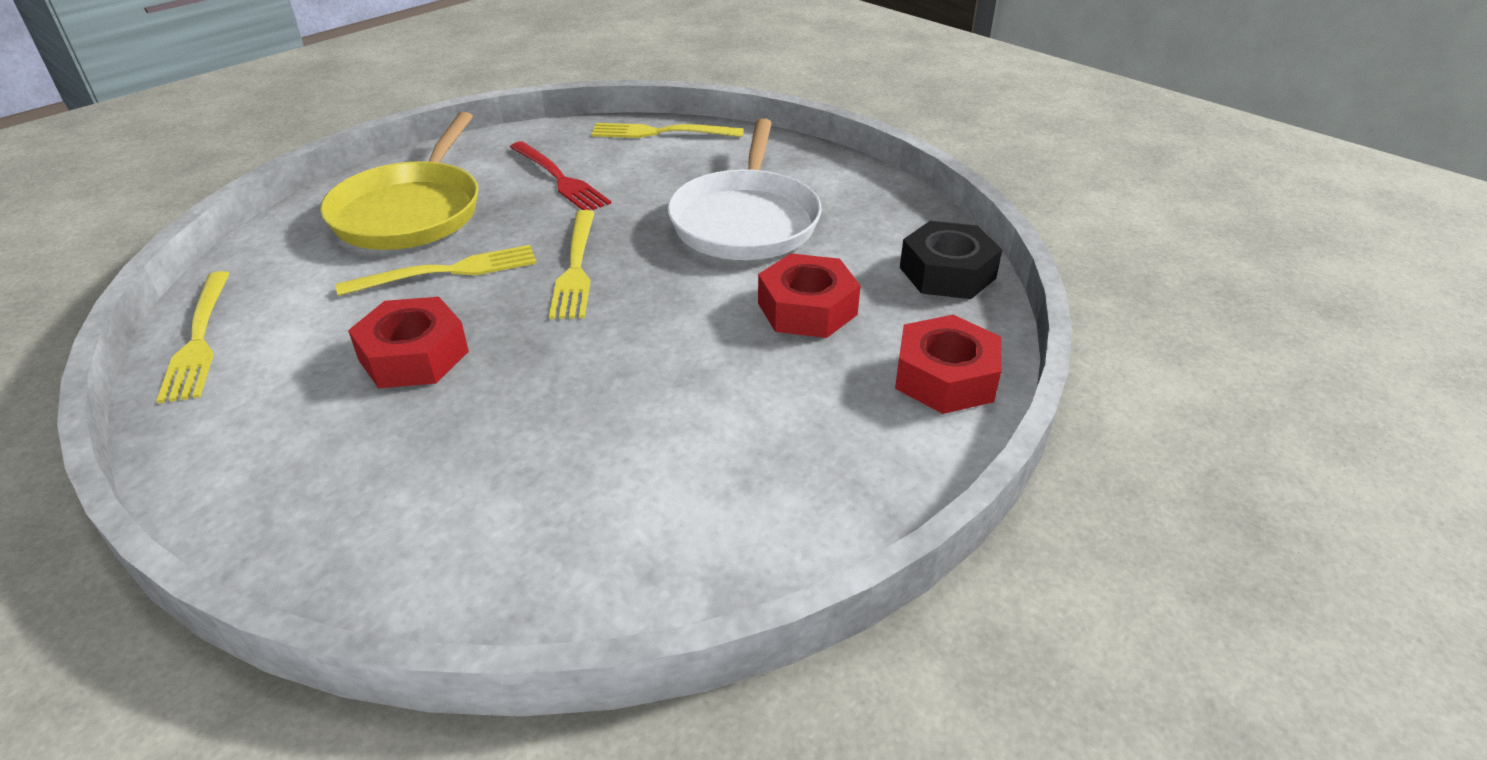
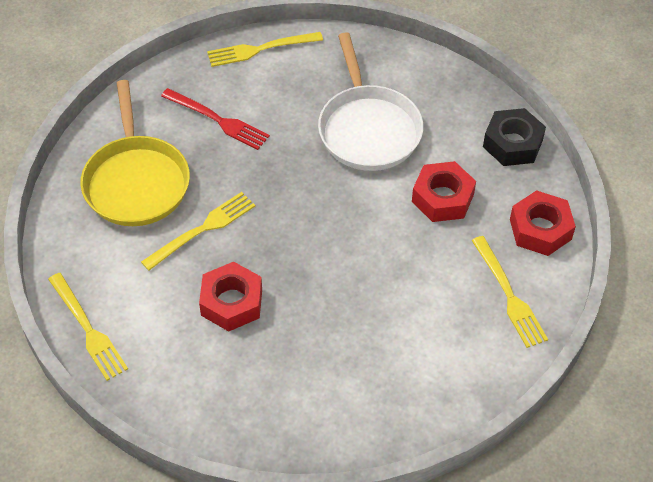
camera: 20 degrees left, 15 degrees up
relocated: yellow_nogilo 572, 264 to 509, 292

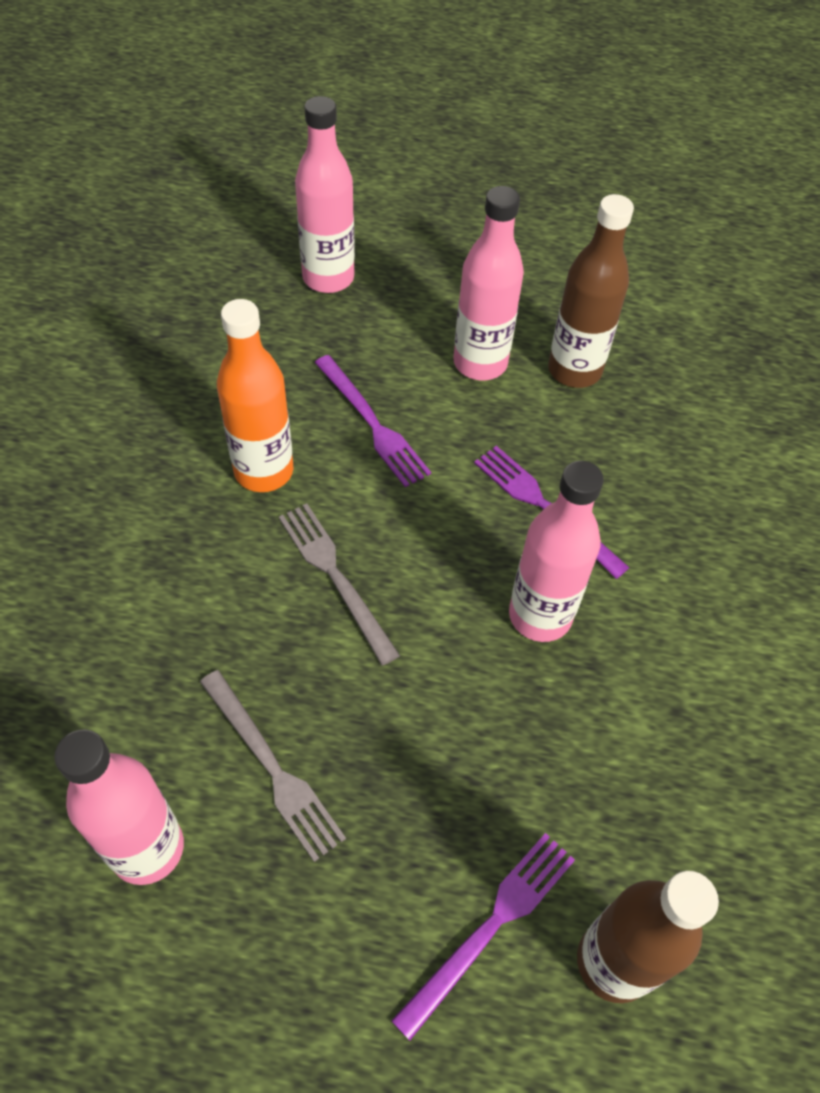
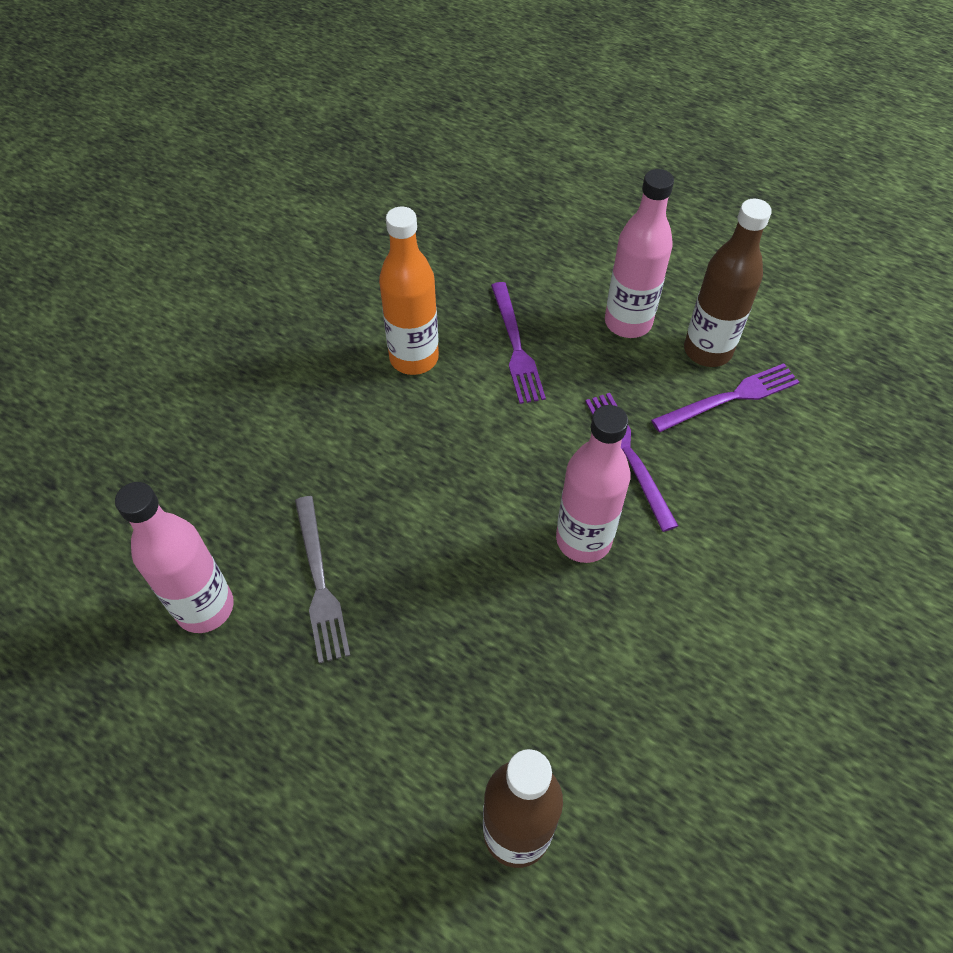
camera: 25 degrees right, 0 degrees up
missing: grey_nogilo 339, 584; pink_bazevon 325, 194
relocated: purple_nogilo 483, 937 to 725, 398

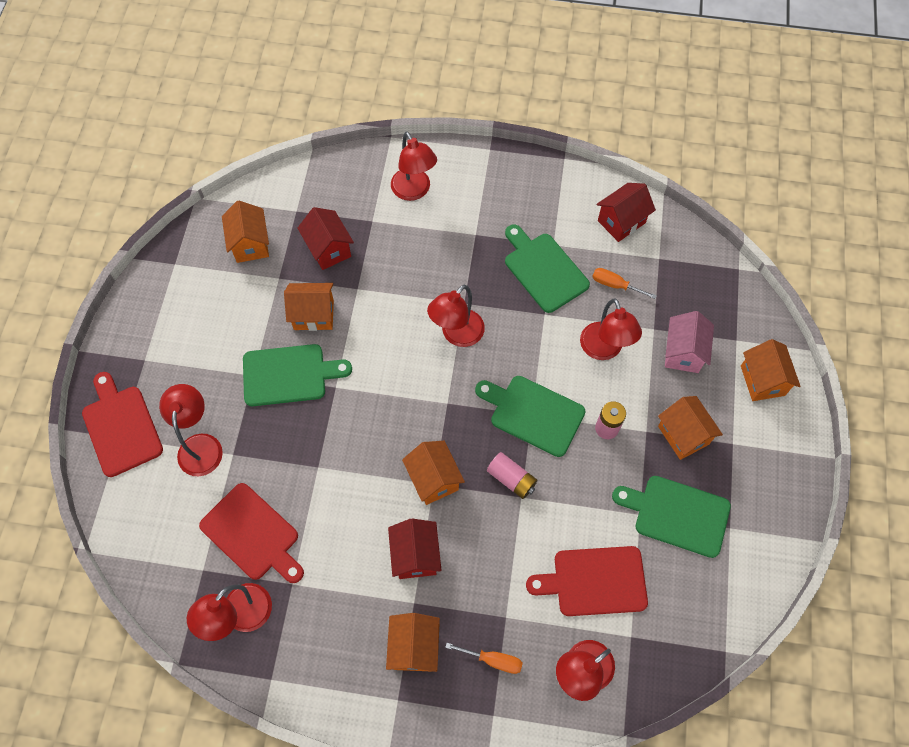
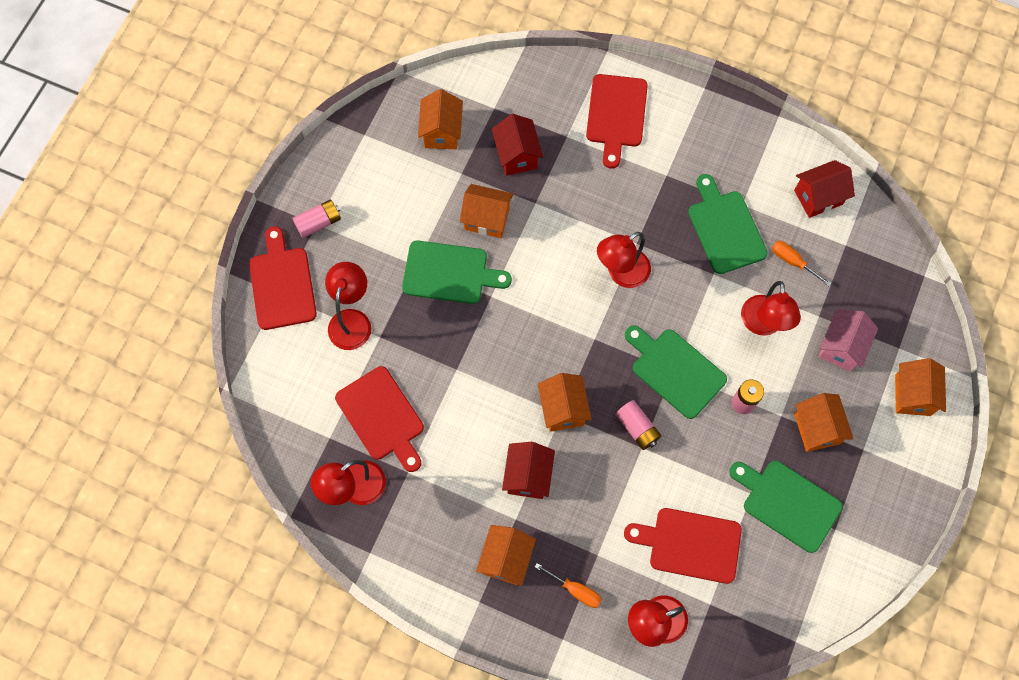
camera: 15 degrees right, 5 degrees up
appeared: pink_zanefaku 316, 218
exchanged: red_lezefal 414, 166 to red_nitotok 617, 121

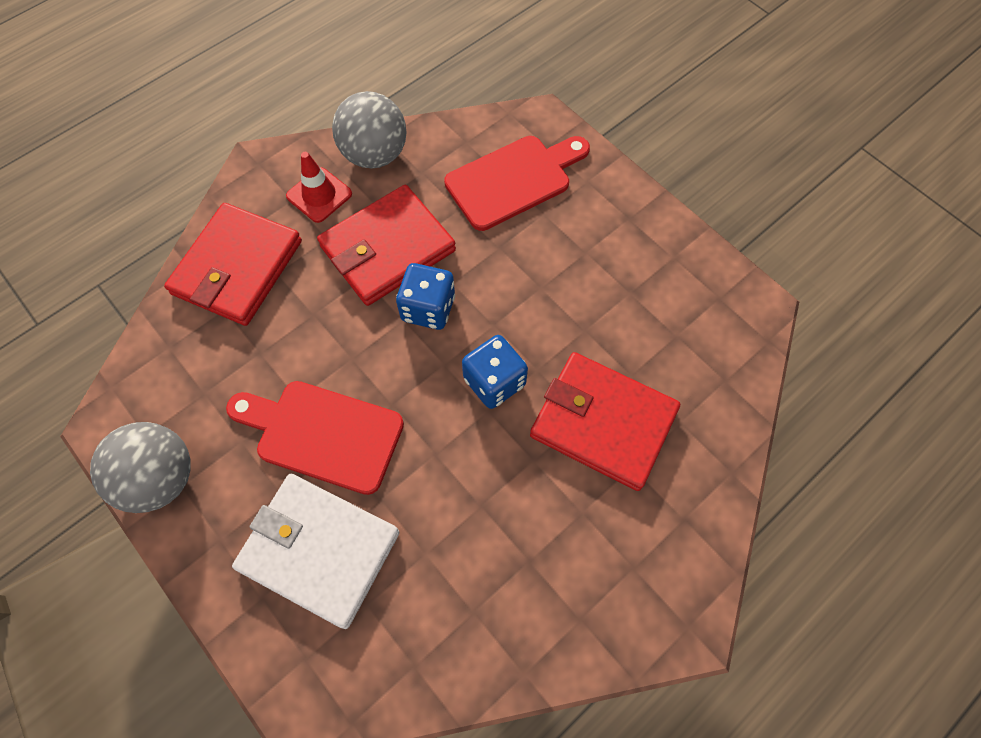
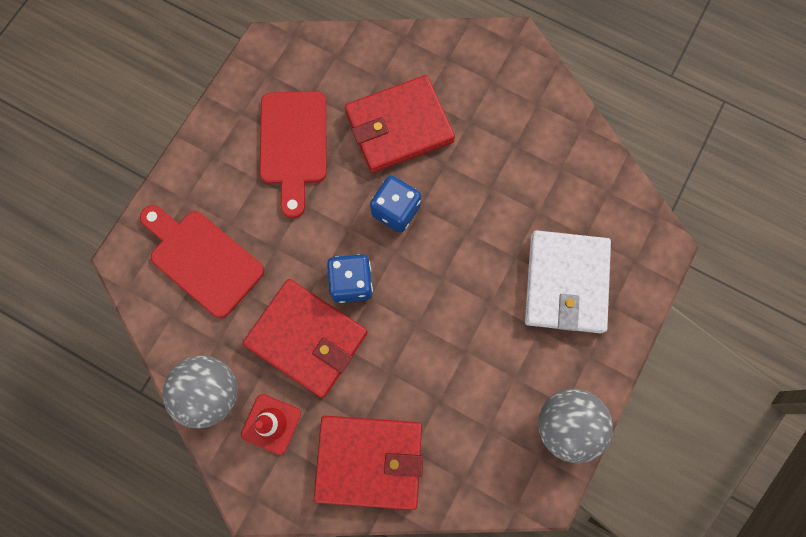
camera: 110 degrees left, 10 degrees up
relocated: red_nitotok 315, 438 to 293, 154
spun: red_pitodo 605, 421 = 400, 124 60 degrees clockwise

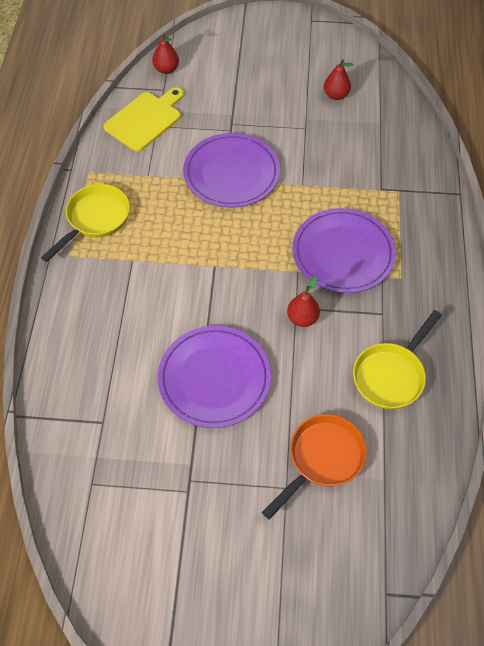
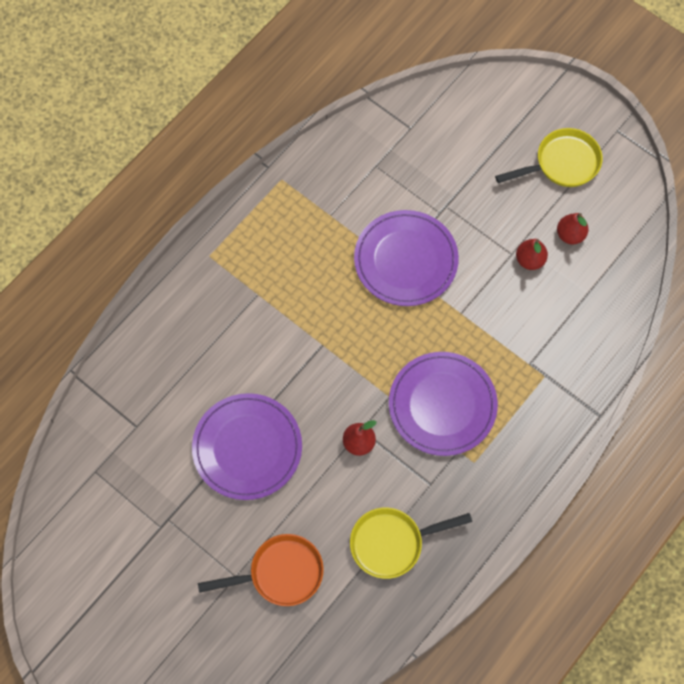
camera: 35 degrees right, 10 degrees up
missing: yellow_nitotok 143, 119
relocated: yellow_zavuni 85, 223 to 548, 157; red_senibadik 165, 53 to 532, 254

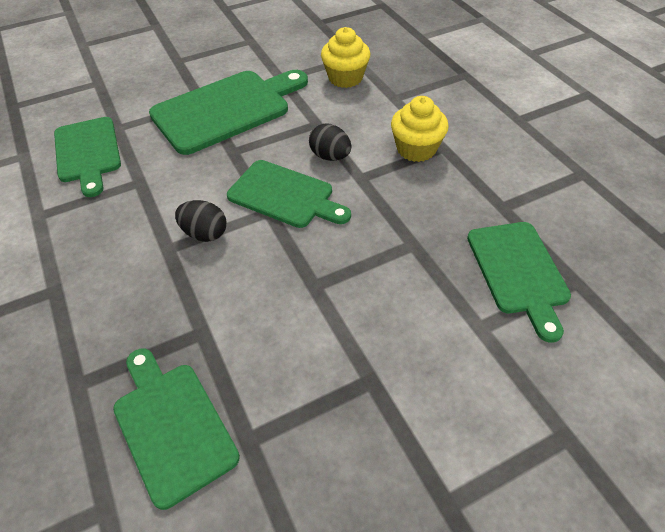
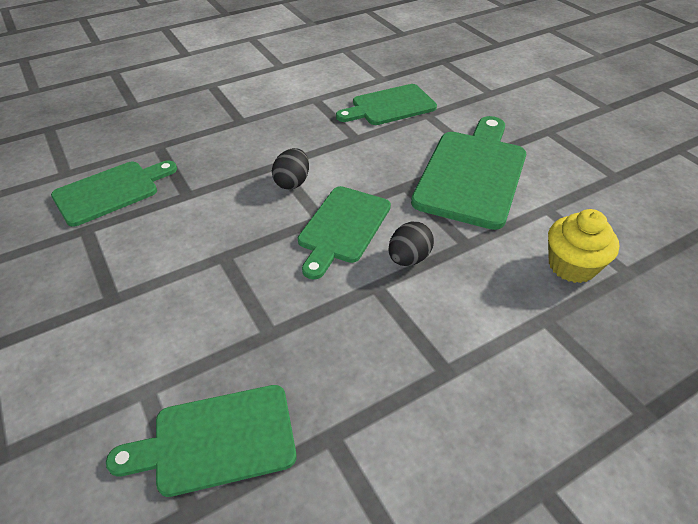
camera: 85 degrees right, 5 degrees down
missing: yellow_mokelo 420, 129
spun: green_nitotok 228, 112 = 468, 173 120 degrees counterclockwise

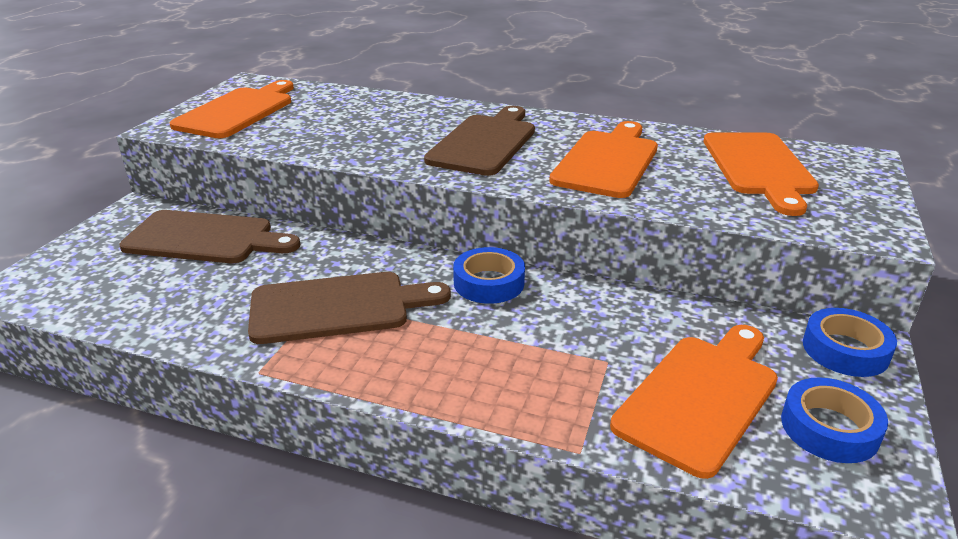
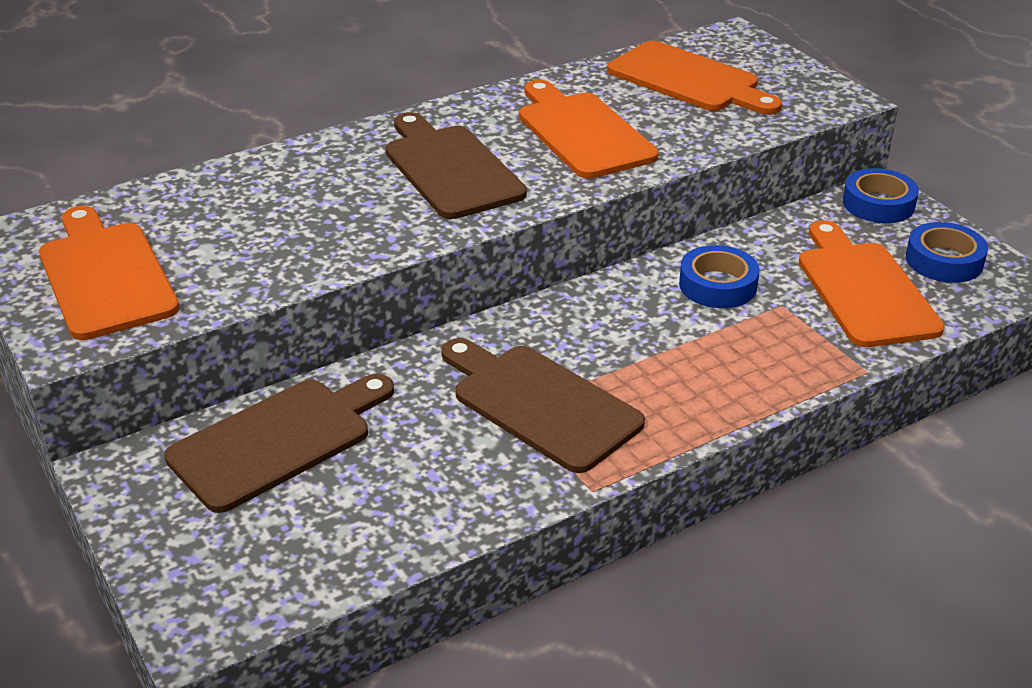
camera: 50 degrees left, 5 degrees up
relocated: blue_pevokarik 489, 275 to 719, 276
spun: brown_nitotok 349, 308 = 543, 405 75 degrees counterclockwise

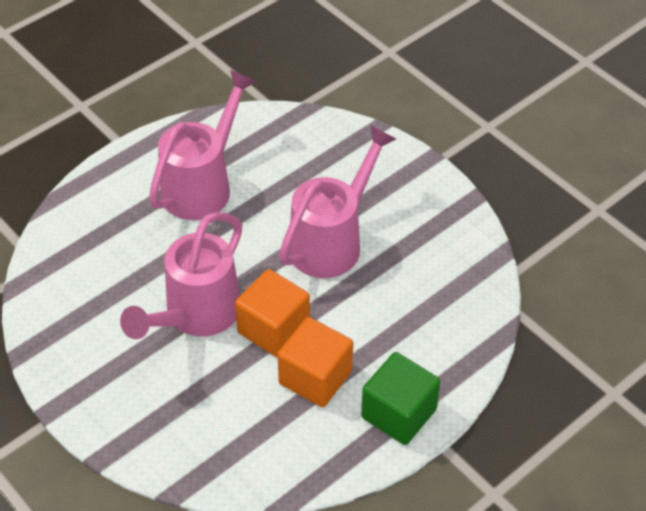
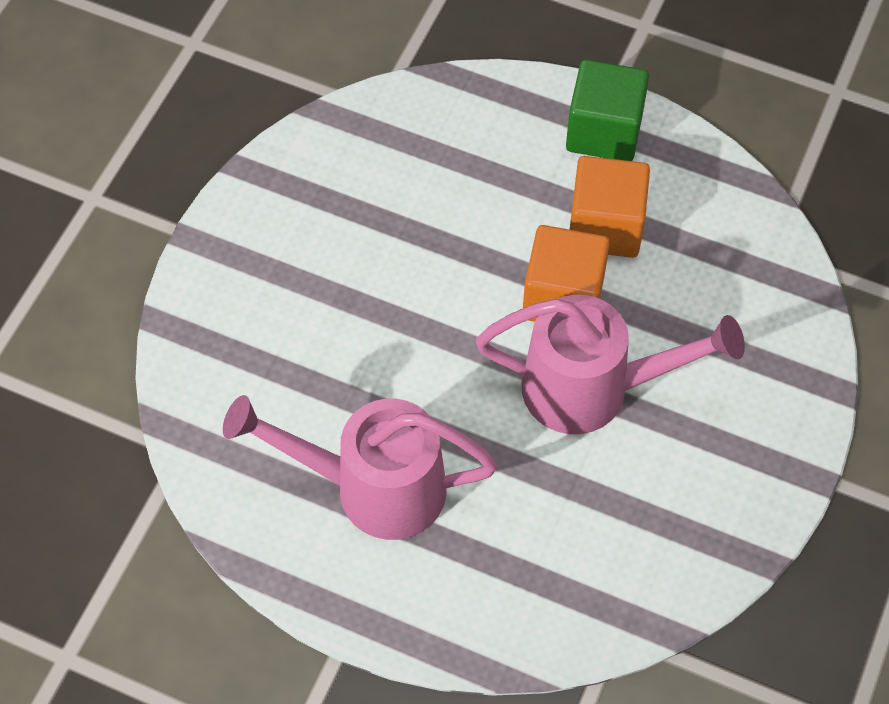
camera: 115 degrees left, 10 degrees up
missing: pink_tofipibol 337, 202

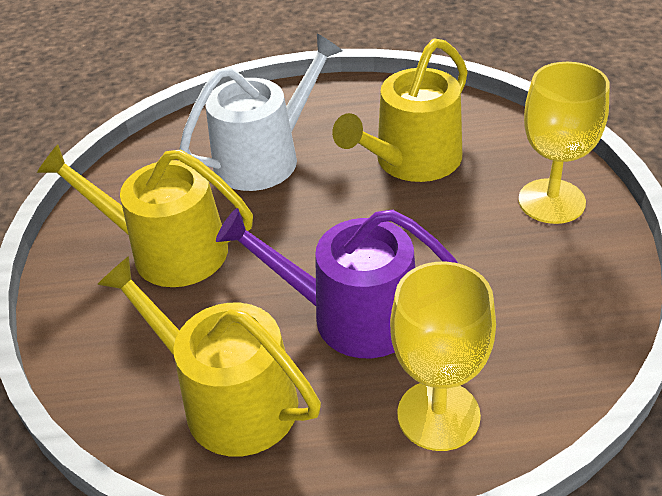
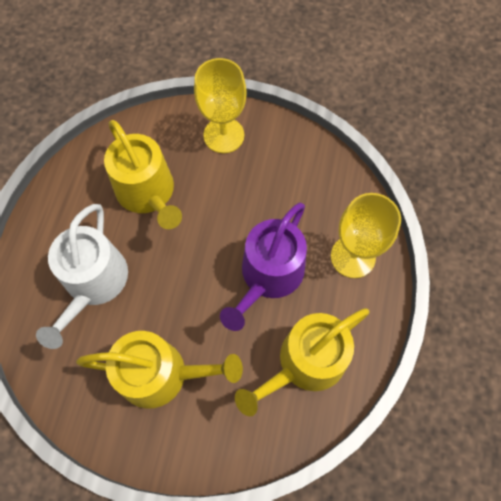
camera: 75 degrees left, 25 degrees up
spun: white_tofipibol 261, 112 = 82, 276 150 degrees counterclockwise; yellow_tofipibol 145, 215 = 159, 370 120 degrees counterclockwise

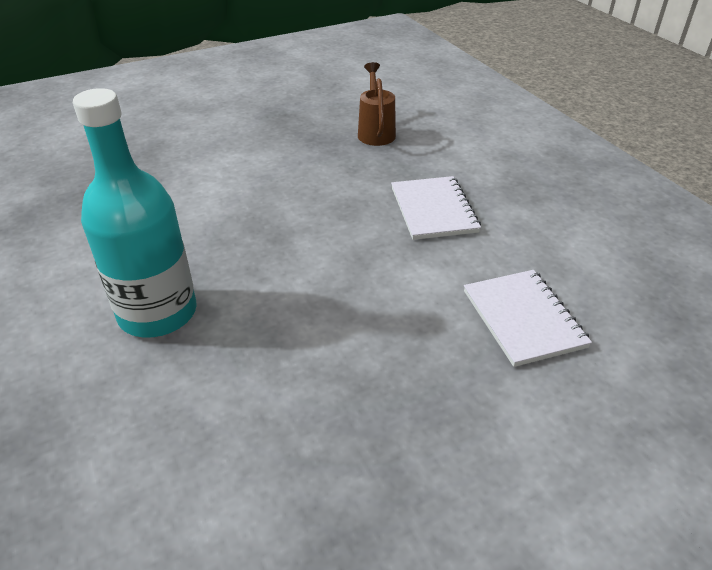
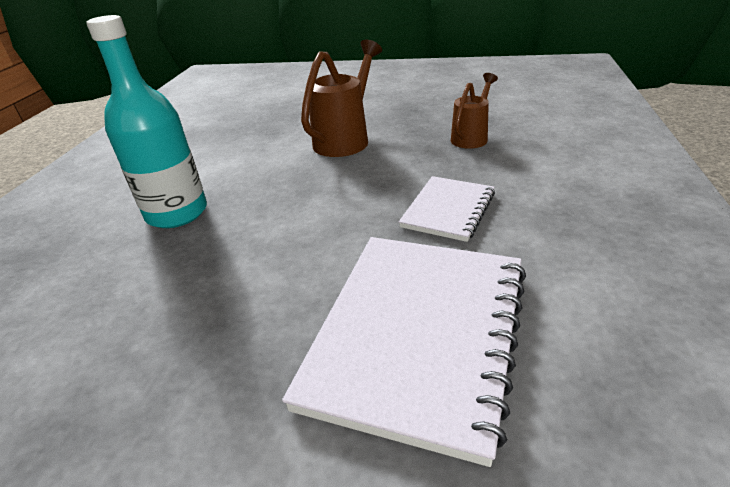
camera: 40 degrees right, 5 degrees down
appeared: brown_tofipibol 341, 98
size: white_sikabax 528, 318 = 404, 352 x1.90

